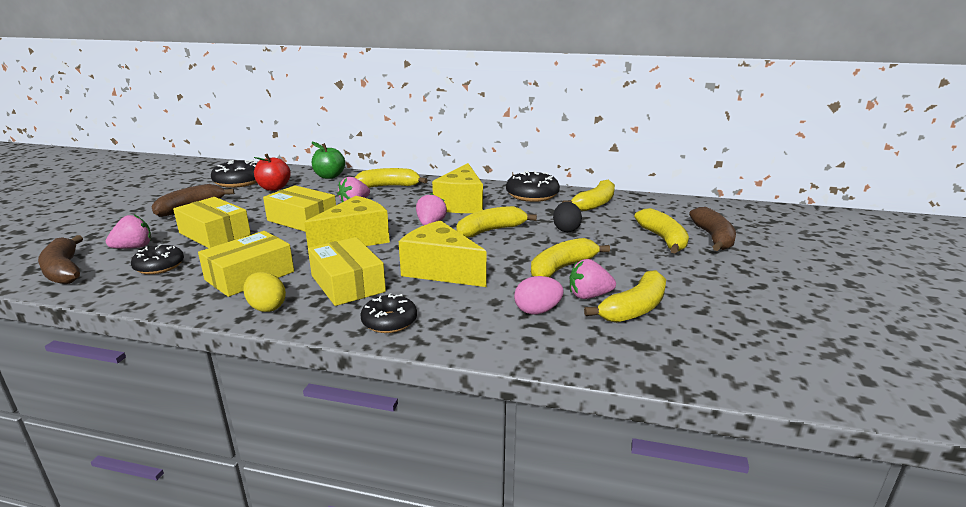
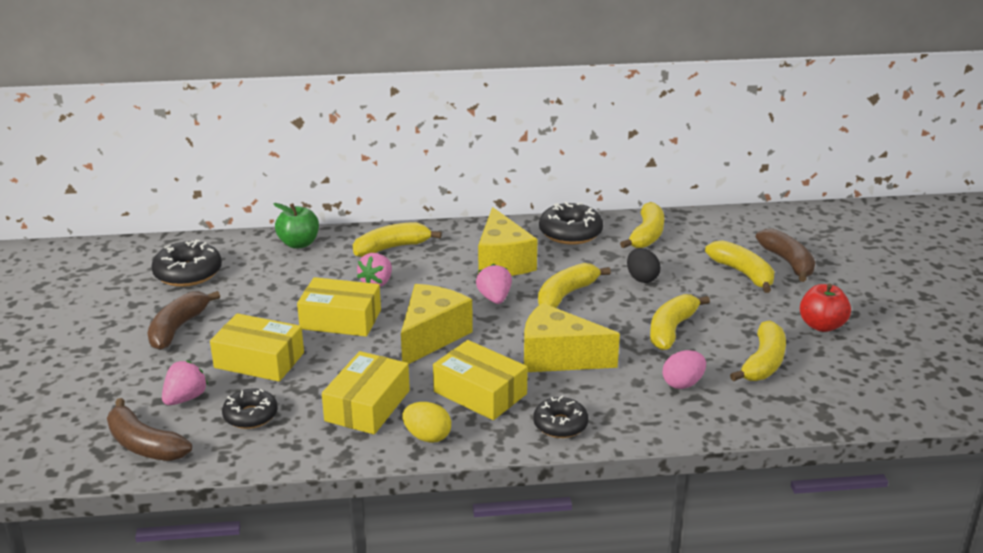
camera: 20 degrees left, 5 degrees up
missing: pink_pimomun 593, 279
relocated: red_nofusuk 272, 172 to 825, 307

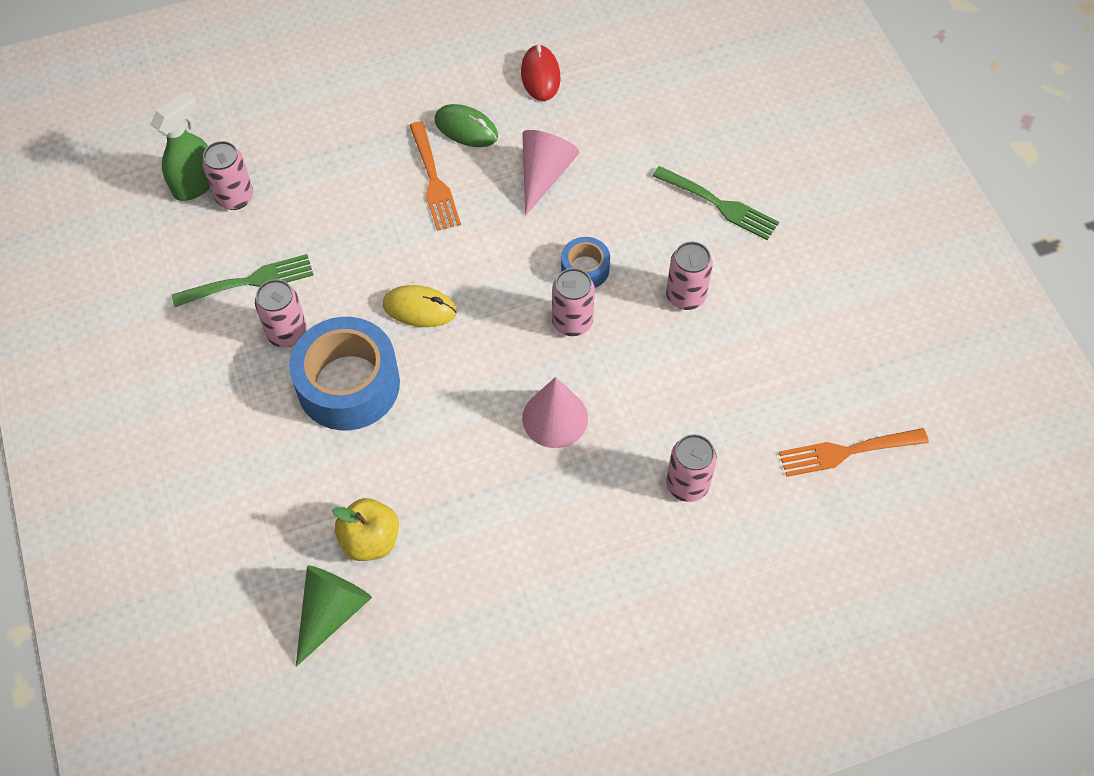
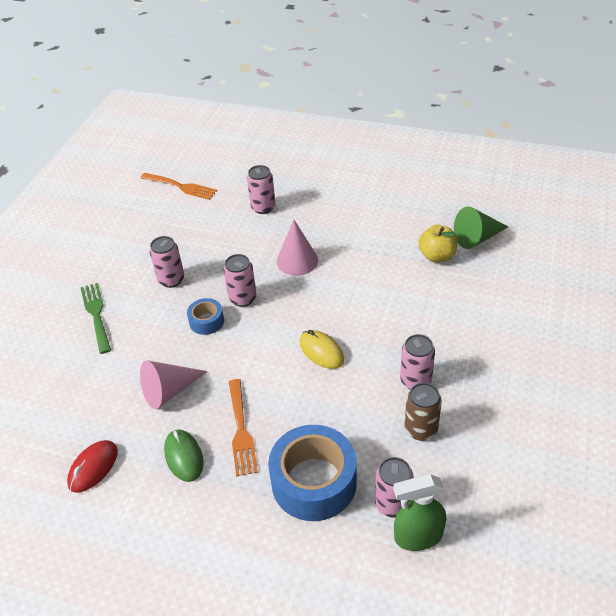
camera: 140 degrees left, 15 degrees down
relocated: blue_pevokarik 344, 373 to 312, 473
exchanged: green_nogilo 242, 280 to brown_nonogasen 423, 412
spun: orange_nogilo 435, 176 = 243, 427 150 degrees clockwise

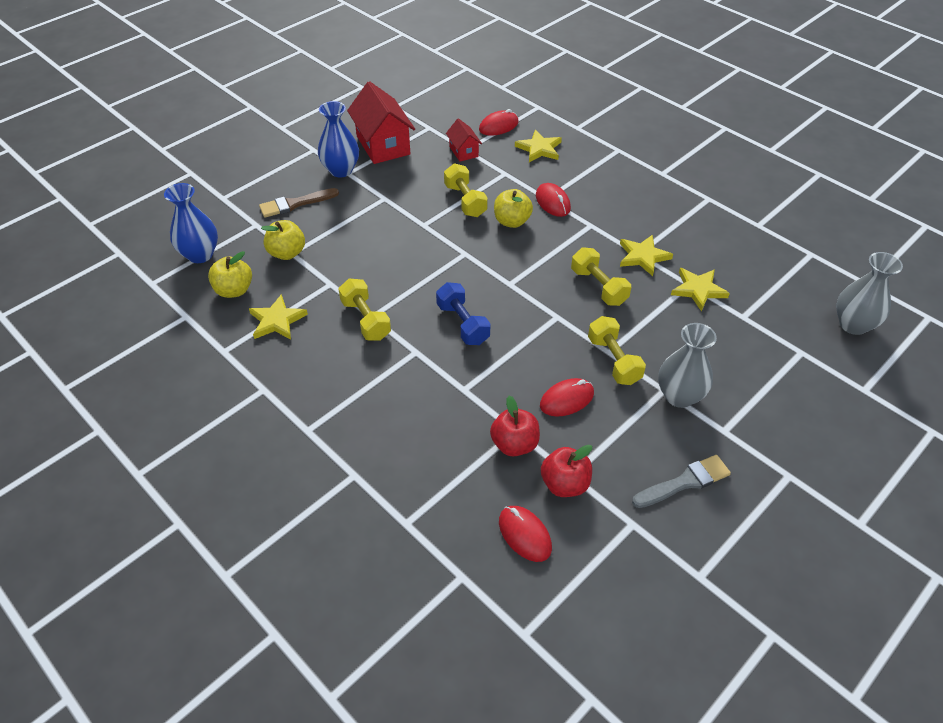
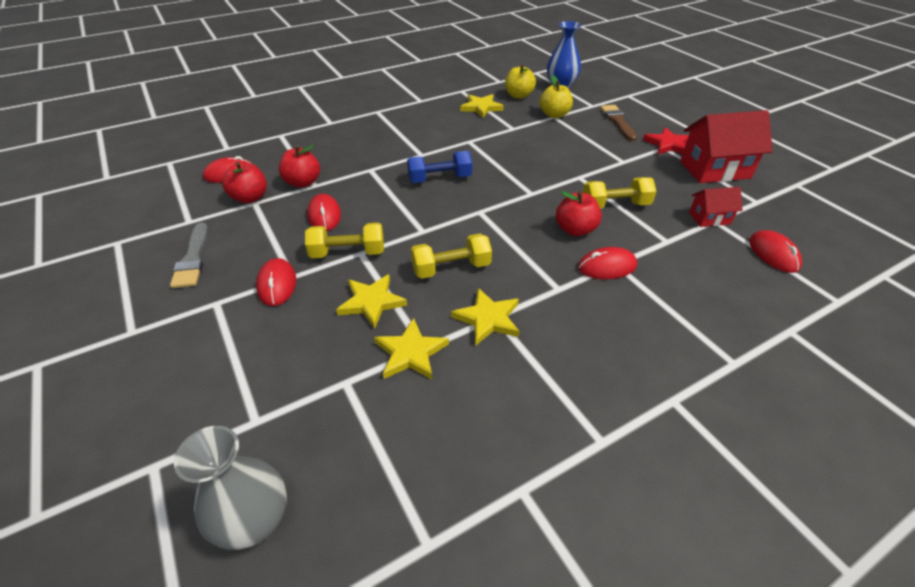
camera: 105 degrees right, 5 degrees down
missing: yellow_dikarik 364, 310
relocated: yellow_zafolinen 538, 146 to 371, 301
exchanged: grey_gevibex 687, 365 to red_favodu 276, 282; blue_gevibex 338, 139 to red_zafolinen 666, 140
colour: yellow_nofusuk 513, 208 to red_nofusuk 579, 213

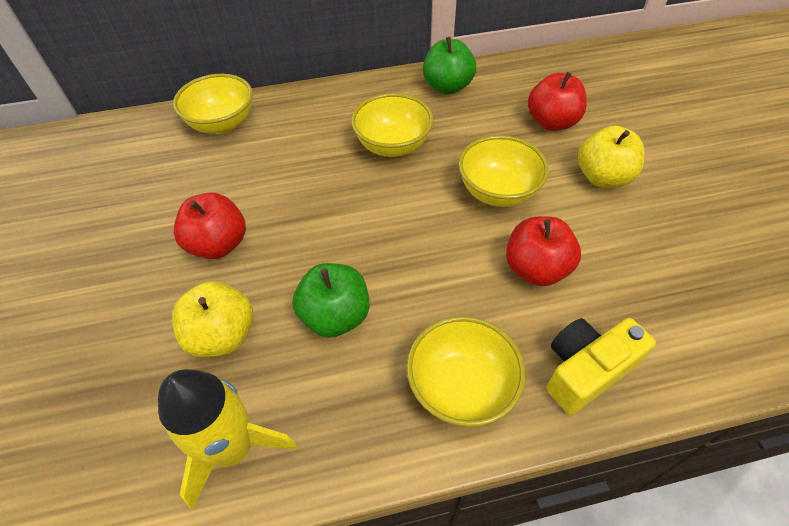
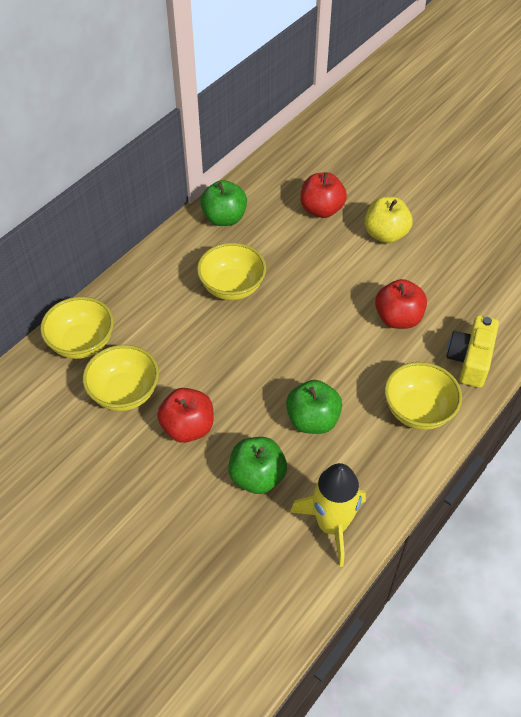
camera: 40 degrees left, 0 degrees up
relocated: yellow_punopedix 503, 171 to 121, 378
colour: yellow_nofusuk 212, 319 to green_nofusuk 257, 465

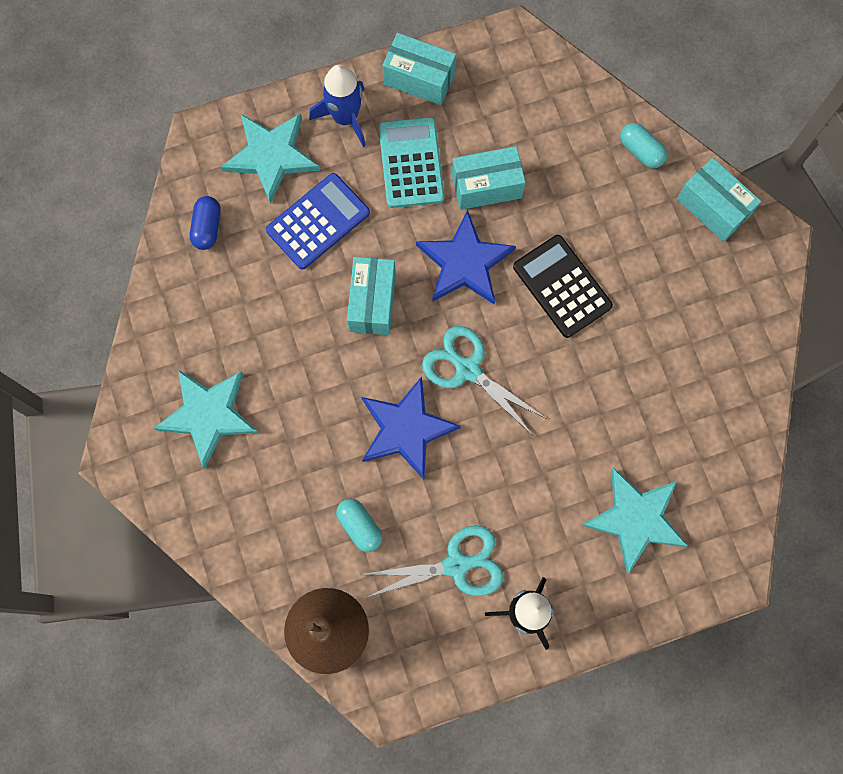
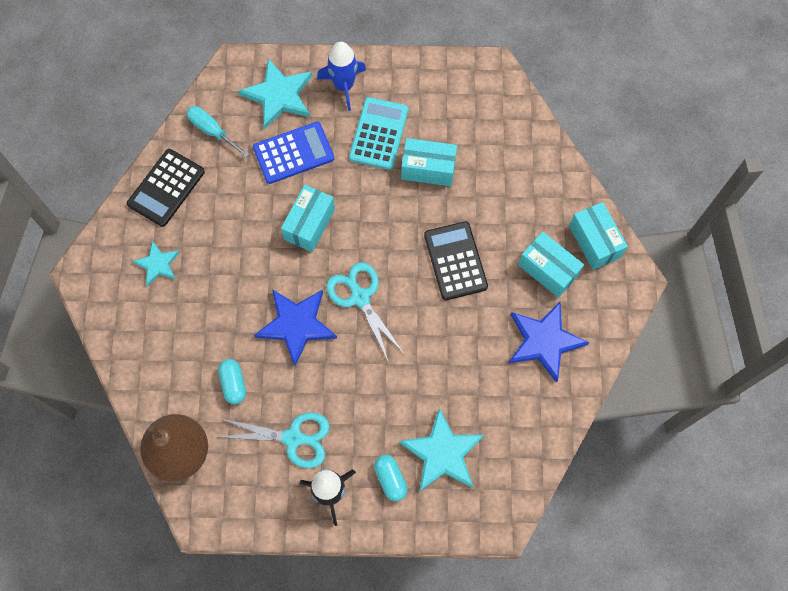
camera: 20 degrees right, 5 degrees down
appeared: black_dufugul 166, 188
relocated: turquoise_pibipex 643, 145 to 390, 478; blue_zafolinen 466, 257 to 548, 342; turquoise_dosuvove 419, 69 to 551, 265
exchanged: blue_pibipex 205, 223 to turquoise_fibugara 217, 132
size: turquoise_zafolinen 206, 419 = 156, 263 x0.59

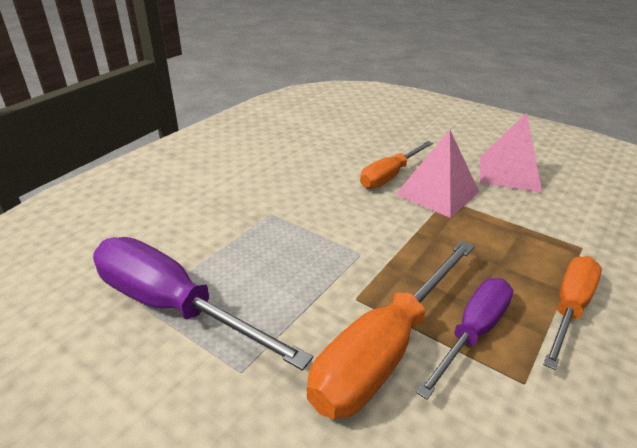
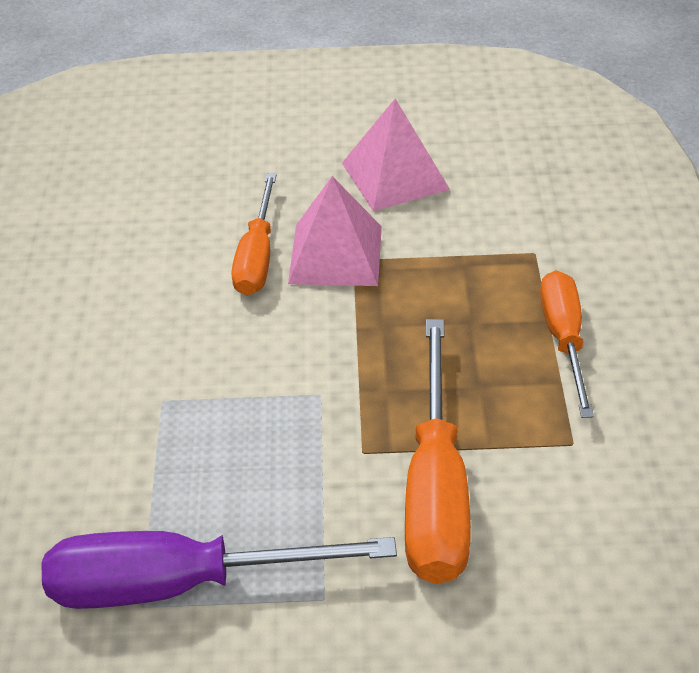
camera: 35 degrees left, 10 degrees up
missing: purple_fibugara 464, 339

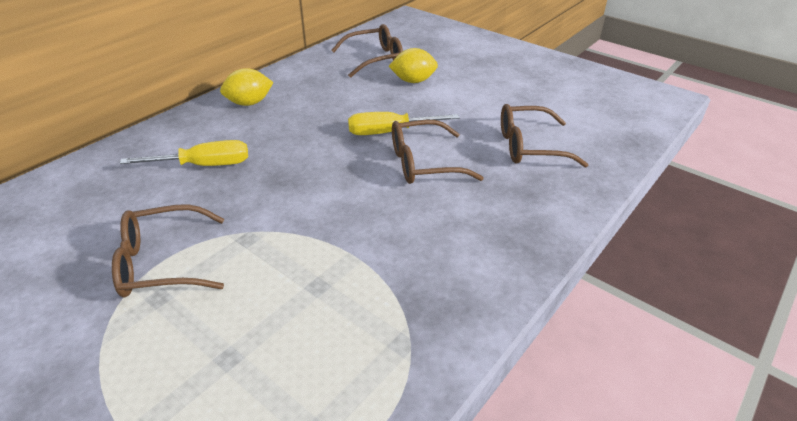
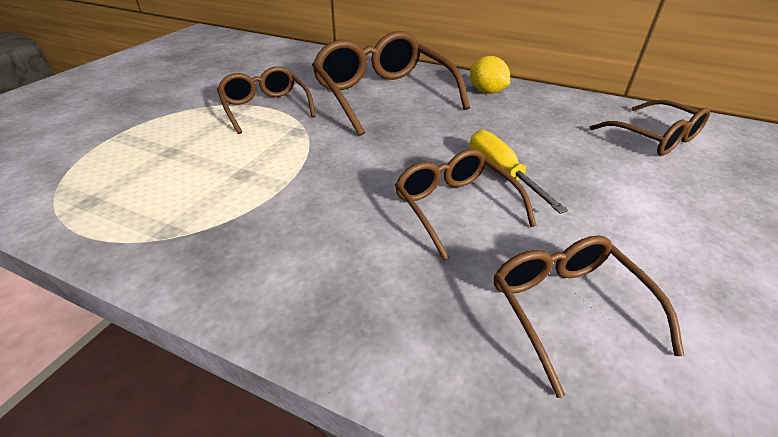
camera: 75 degrees right, 0 degrees up
missing: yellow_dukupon 413, 65
exchanged: yellow_fibugara 184, 153 to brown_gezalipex 391, 83

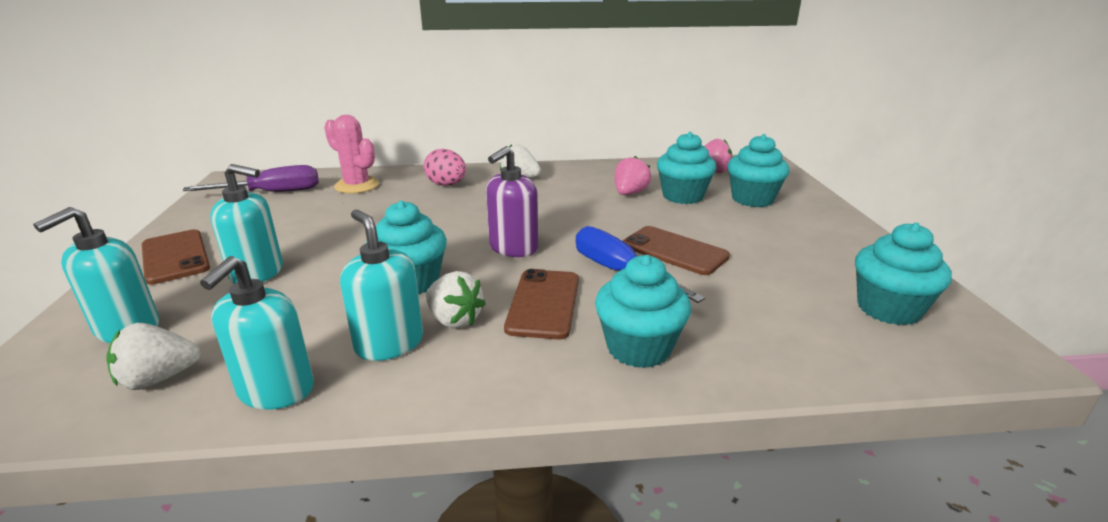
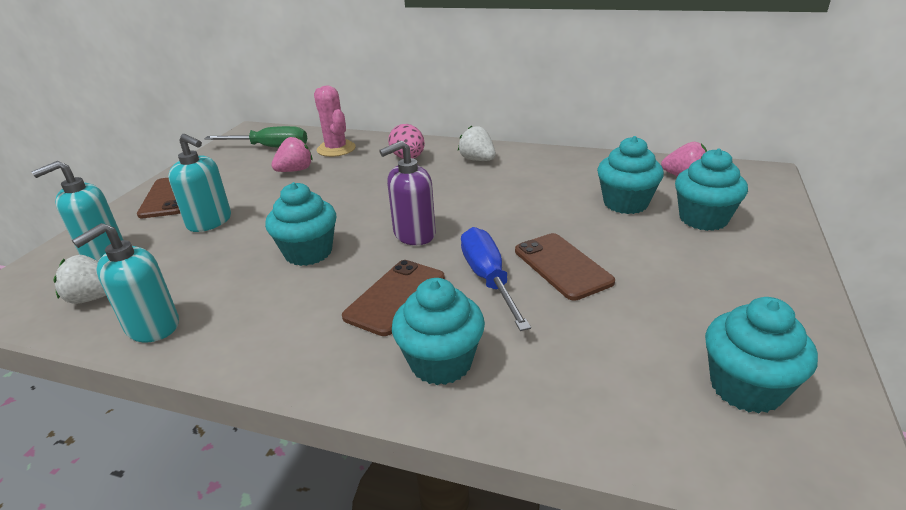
camera: 25 degrees right, 5 degrees up
missing: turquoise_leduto 381, 285; white_pimomun 456, 299
relocated: pink_pimomun 633, 175 to 292, 154
colour: purple_fibugara 251, 178 to green_fibugara 255, 137

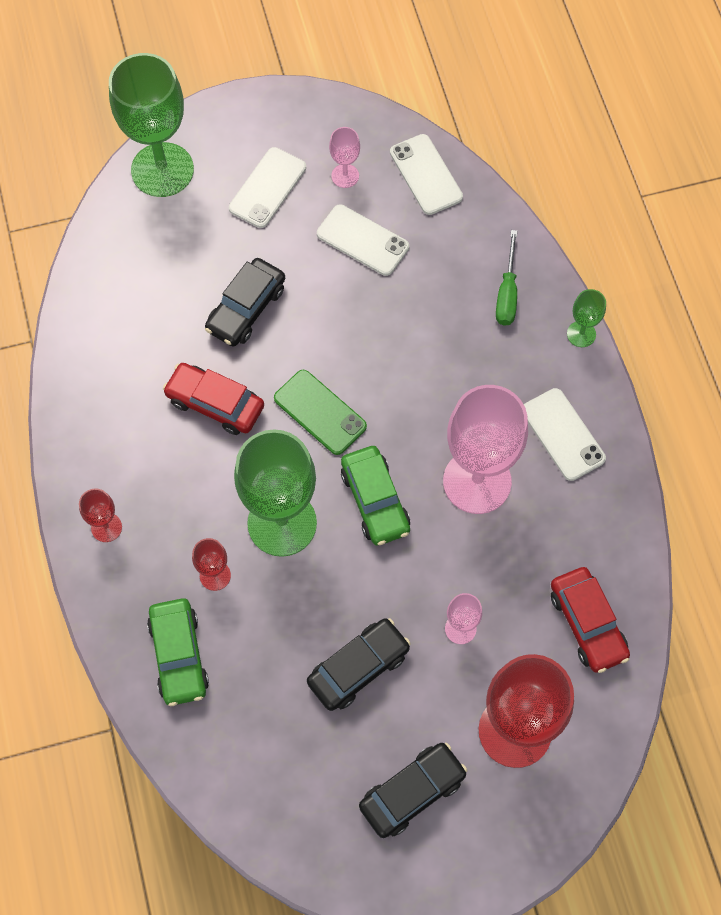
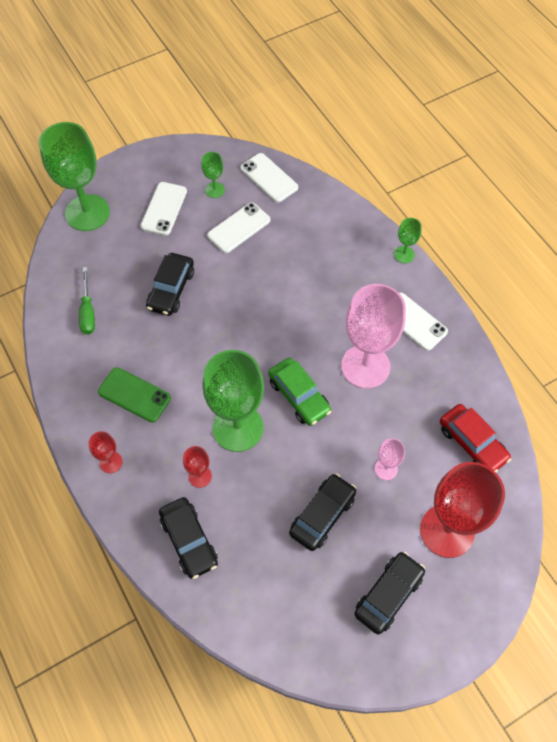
camera: 15 degrees left, 5 degrees down
missing: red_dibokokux 213, 399
relocated: green_fibugara 506, 278 to 87, 301; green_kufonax 320, 412 to 134, 394
colour: green_dibokokux 178, 652 to black_dibokokux 188, 538; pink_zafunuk 344, 157 to green_zafunuk 213, 175
spun: white_kufonax 363, 240 = 238, 227 60 degrees counterclockwise

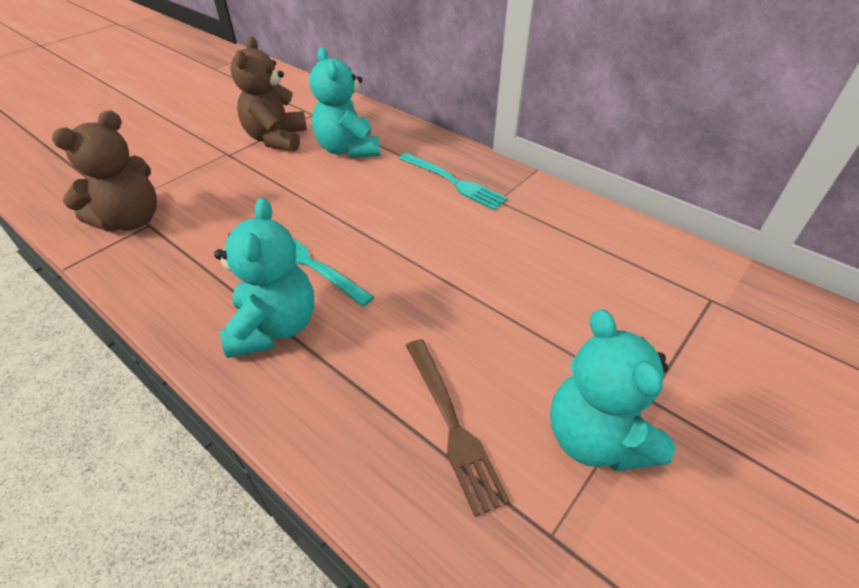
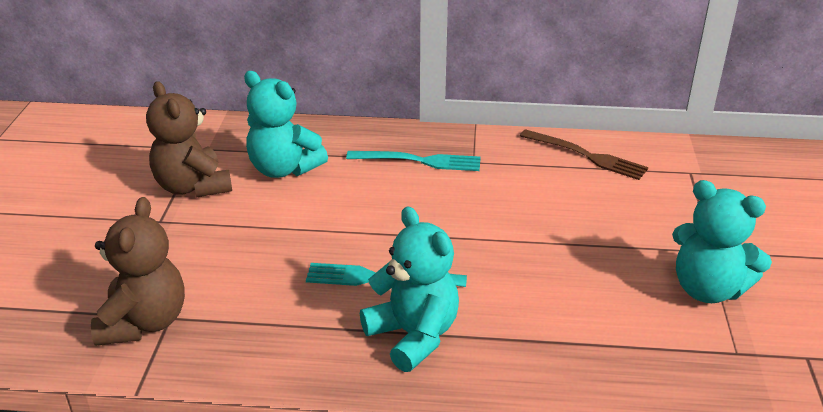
camera: 35 degrees left, 10 degrees down
relocated: brown_nogilo 458, 428 to 584, 154

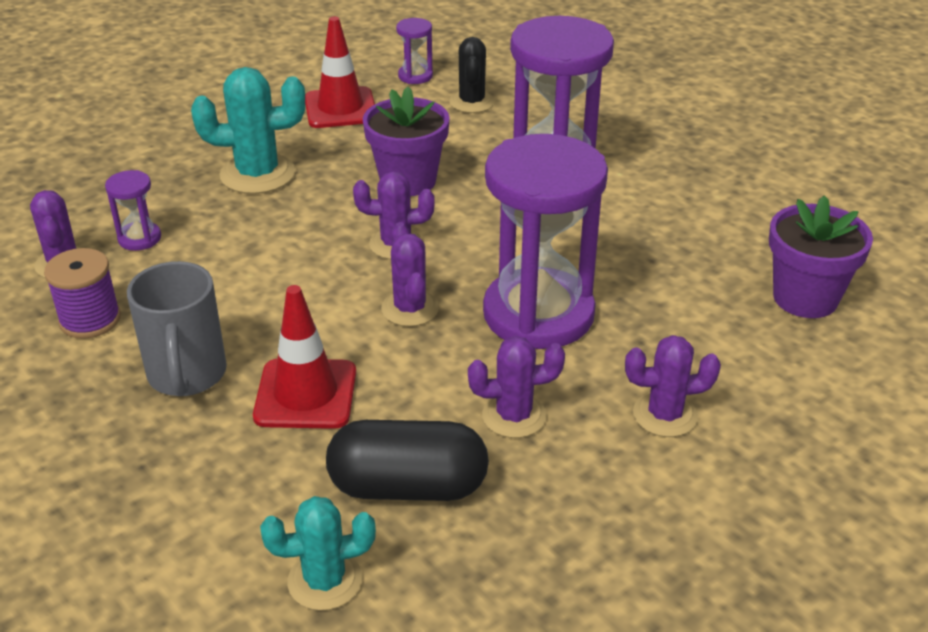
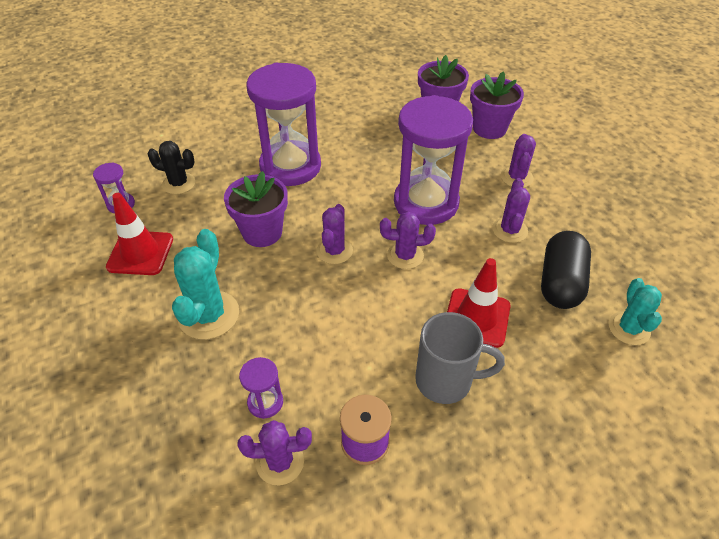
camera: 75 degrees left, 10 degrees up
appeared: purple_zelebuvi 497, 105

